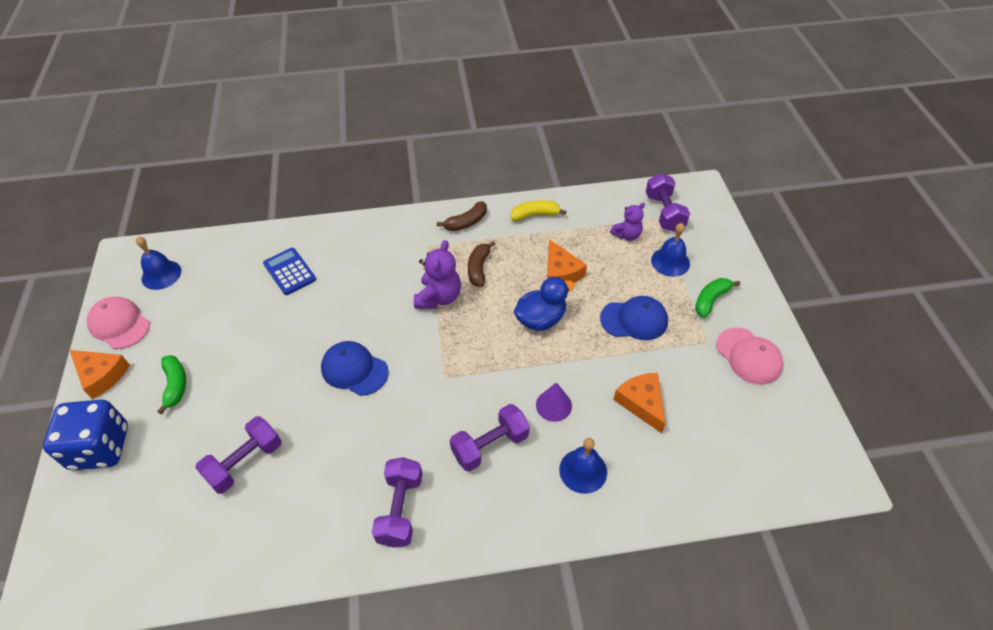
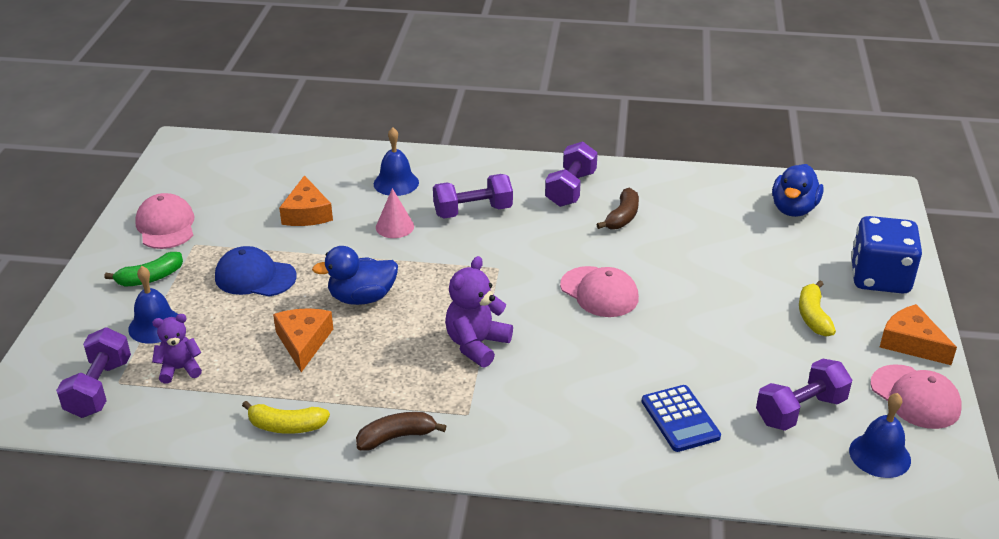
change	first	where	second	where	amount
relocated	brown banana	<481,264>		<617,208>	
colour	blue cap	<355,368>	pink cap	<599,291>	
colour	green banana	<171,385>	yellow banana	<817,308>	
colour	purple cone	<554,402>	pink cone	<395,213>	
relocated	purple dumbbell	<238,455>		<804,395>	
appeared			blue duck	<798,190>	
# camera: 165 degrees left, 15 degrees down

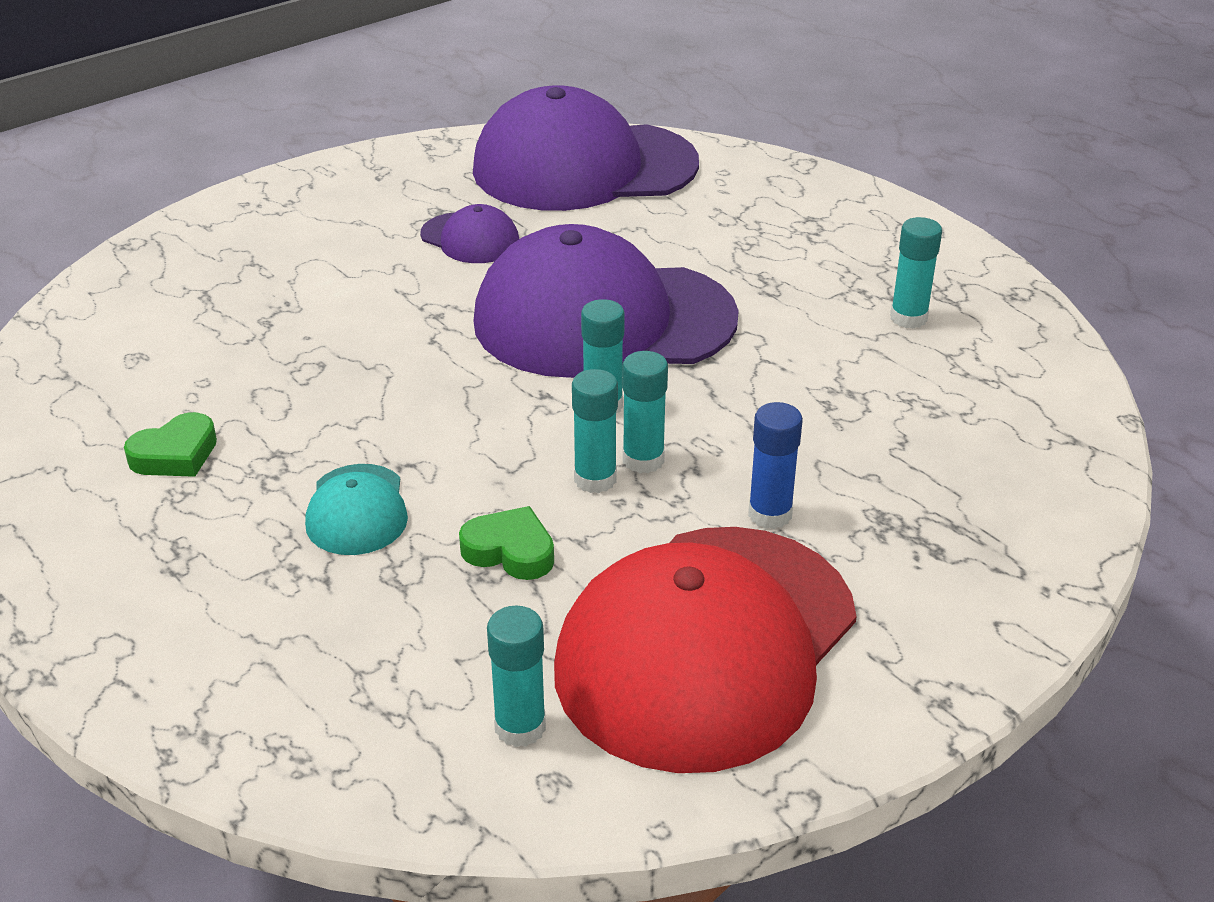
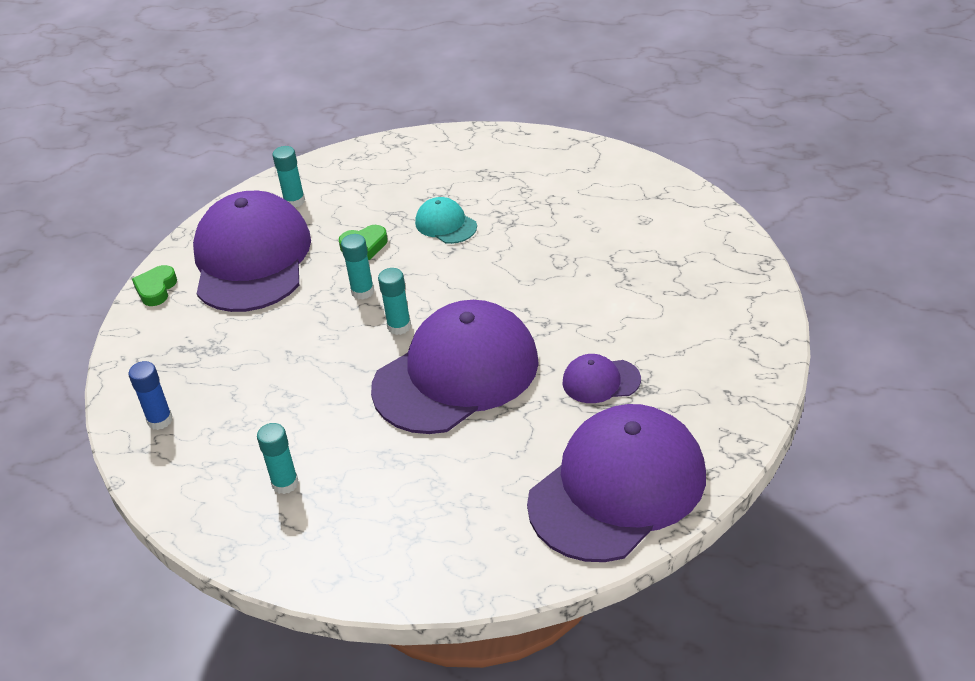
change	first	where	second	where	amount
missing	turquoise glue stick	<645,412>			
relocated	blue glue stick	<775,465>		<150,395>	
relocated	green heart	<170,444>		<154,285>	
colour	red cap	<705,650>	purple cap	<252,251>	
# camera: 145 degrees right, 5 degrees up

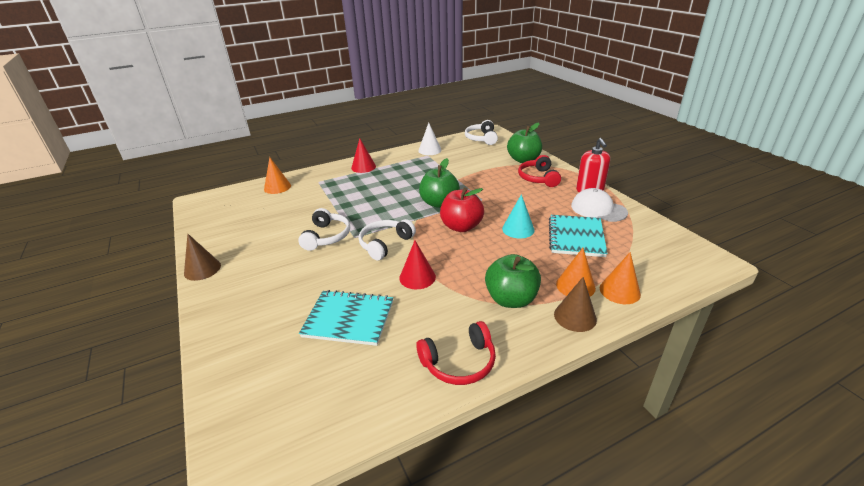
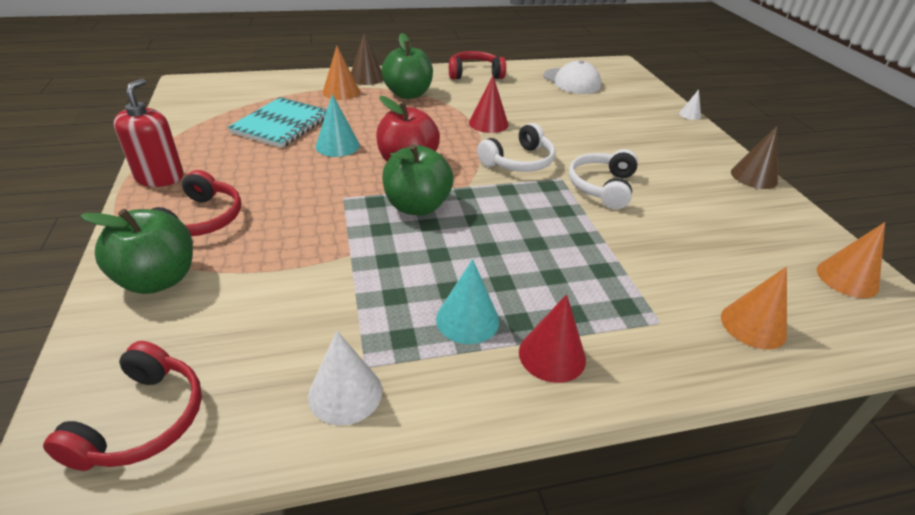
change	first	where	second	where	amount
colour	white headphones	<481,132>	red headphones	<122,406>	
relocated	white cap	<599,205>		<572,77>	
relocated	orange cone	<620,278>		<851,260>	
missing	turquoise notebook	<346,318>			
appeared			white cone	<690,105>	
appeared			turquoise cone	<467,301>	
# camera: 170 degrees left, 5 degrees up

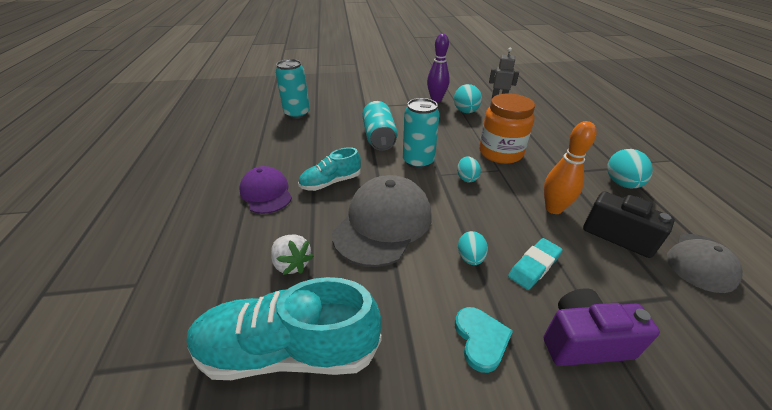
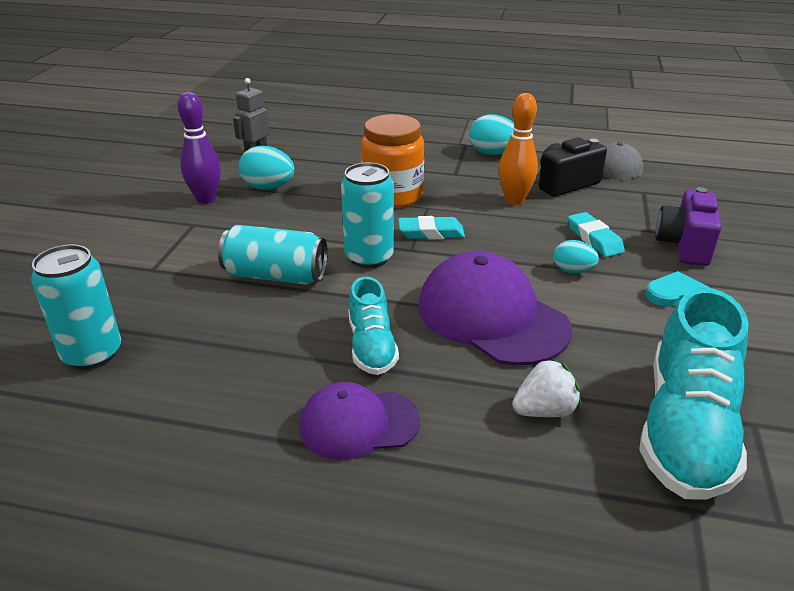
change	first	where	second	where	amount
exchanged	turquoise egg	<469,169>	turquoise eraser	<431,227>	
colour	grey cap	<382,221>	purple cap	<495,308>	
# camera: 70 degrees left, 5 degrees down

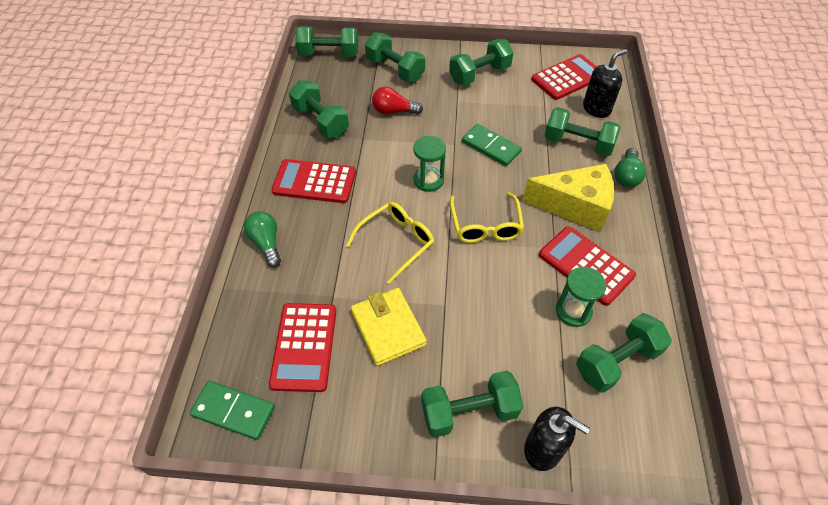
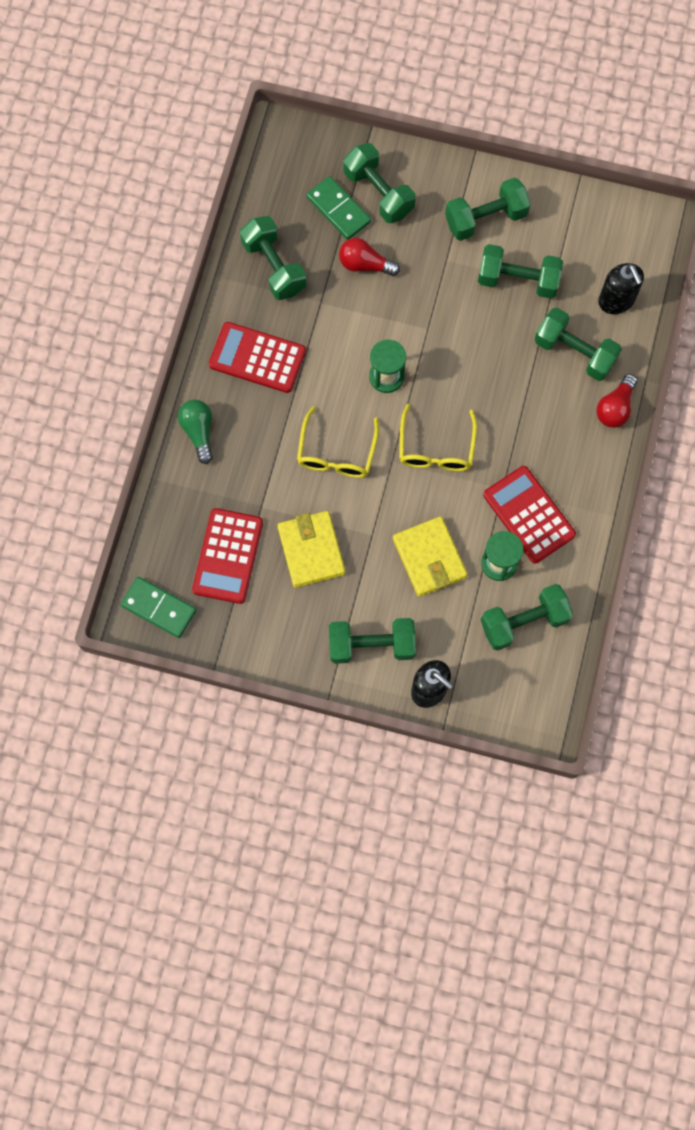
change	first	where	second	where	amount
relocated	green dumbbell	<326,41>		<520,271>	
spun	black soap dispenser	<605,83>		<621,288>	90 degrees clockwise
missing	red calculator	<564,77>			
relocated	green domino	<492,145>		<339,208>	
colour	green light bulb	<630,167>	red light bulb	<616,401>	
missing	yellow cheese	<568,198>			
spun	yellow glasses	<390,243>		<338,442>	135 degrees clockwise
appeared			yellow wallet	<430,556>	
# camera: 10 degrees right, 20 degrees up

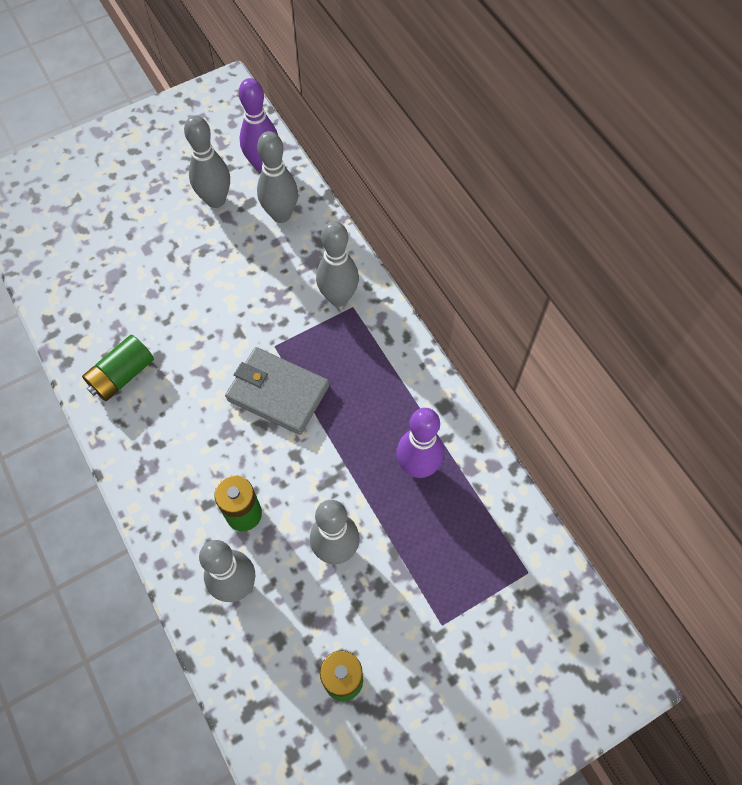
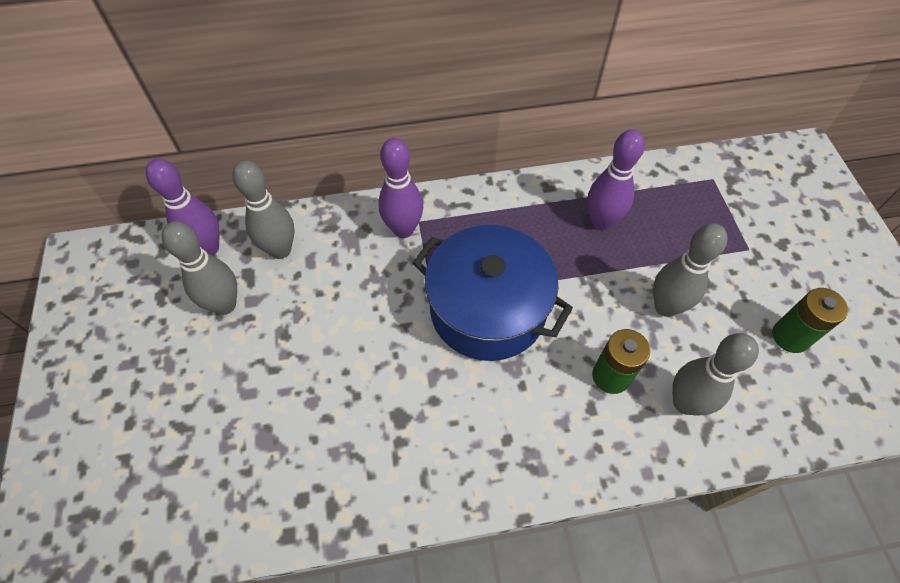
change	first	where	second	where	amount
colour	grey bowling pin	<337,264>	purple bowling pin	<400,188>	
missing	green battery	<118,368>			
exchanged	grey wallet	<277,391>	blue pot	<493,293>	
# camera: 70 degrees left, 5 degrees down

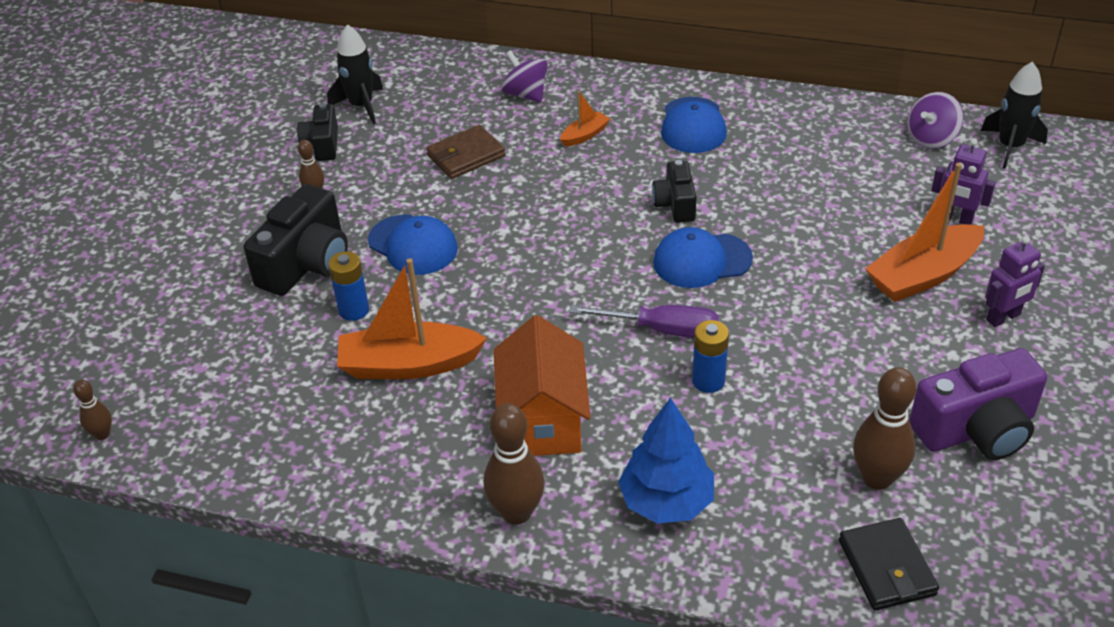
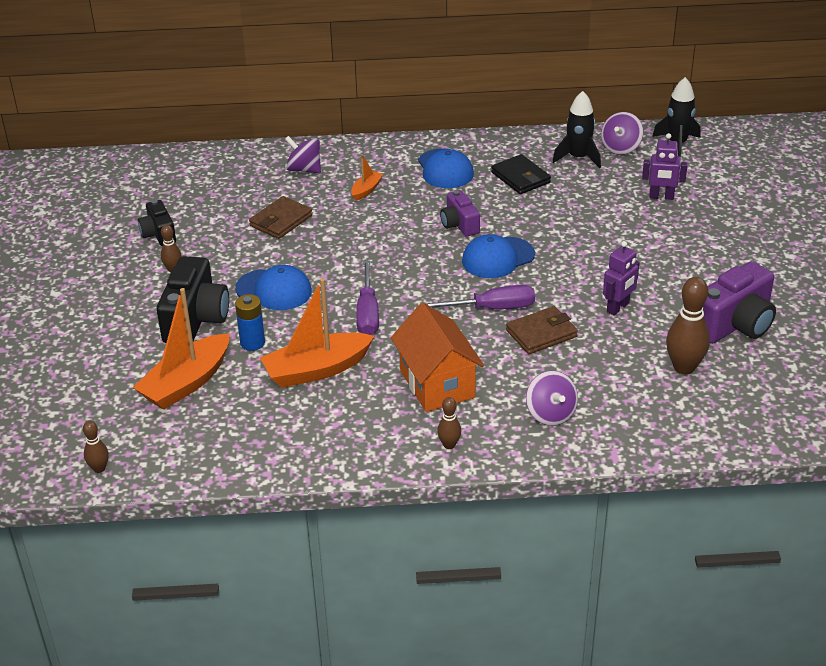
change	first	where	second	where	amount
relocated	black rocket	<355,74>		<576,129>	
colour	black camera	<674,191>	purple camera	<460,213>	
relocated	orange boat	<924,232>		<181,349>	
relocated	purple robot	<1015,281>		<621,278>	
exchanged	blue battery	<710,356>	brown wallet	<542,330>	
exchanged	blue tree	<666,460>	purple spinning top	<552,398>	
size	brown bowling pin	<514,464>		<449,423>	x0.53
relocated	black wallet	<889,564>		<521,174>	
appeared			purple screwdriver	<367,297>	
# camera: 20 degrees left, 5 degrees down

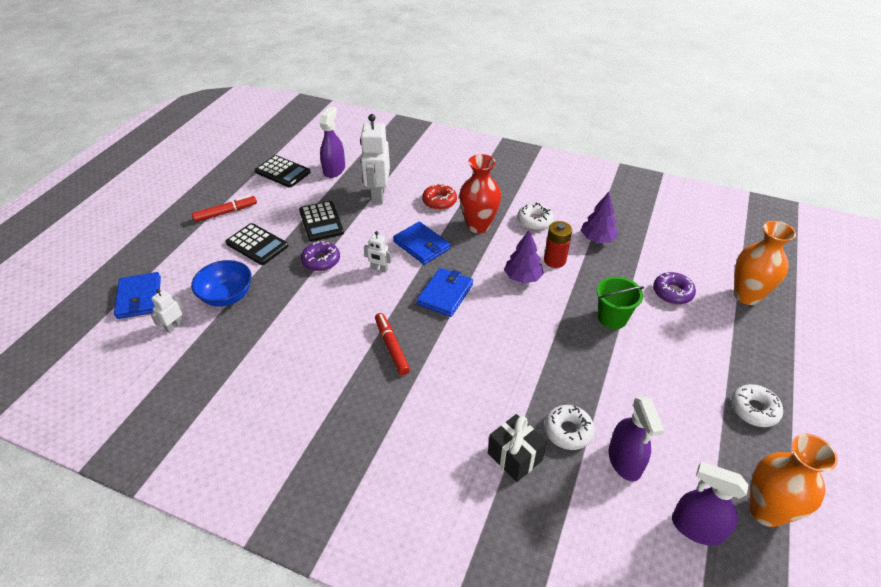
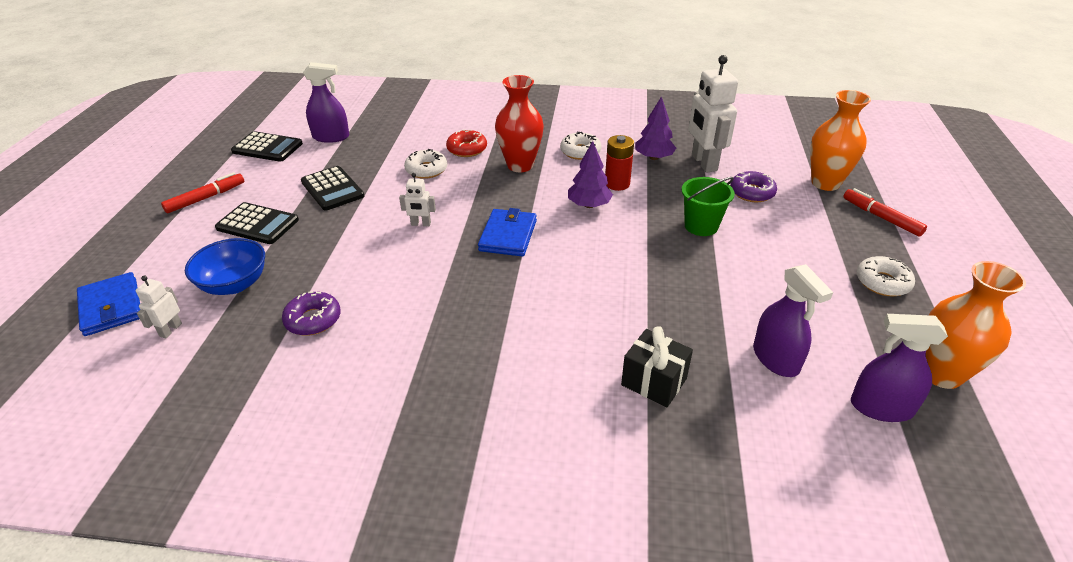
change	first	where	second	where	amount
spun	purple spray bottle	<332,142>		<326,102>	90 degrees clockwise
relocated	white robot	<375,159>		<713,114>	
missing	blue wallet	<421,243>			
relocated	purple donut	<320,256>		<311,313>	
relocated	red marker	<392,344>		<885,212>	
relocated	white donut	<569,427>		<425,164>	
# camera: 15 degrees left, 5 degrees down

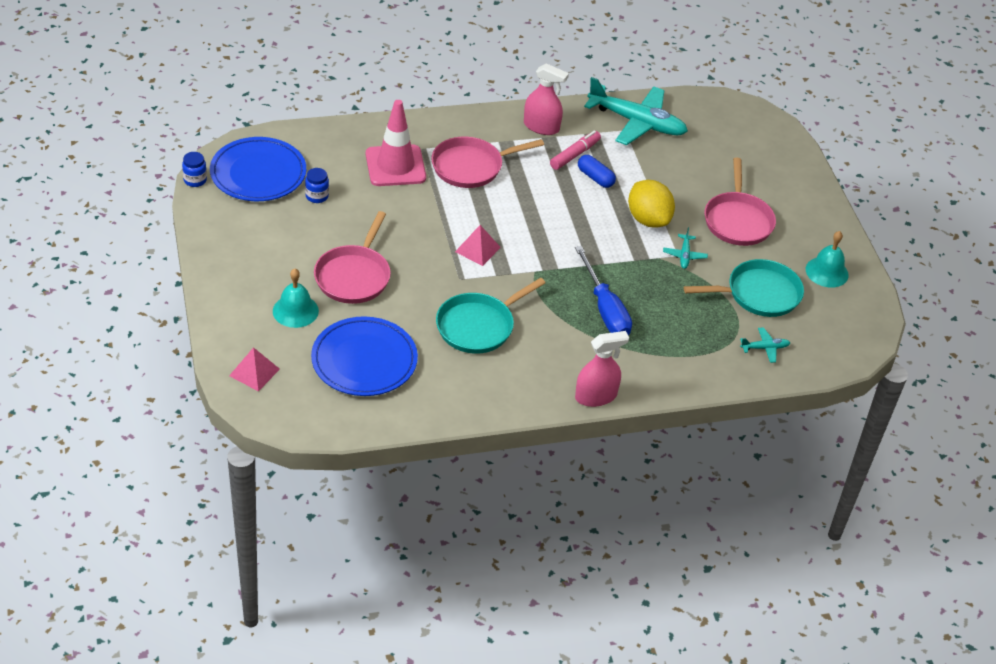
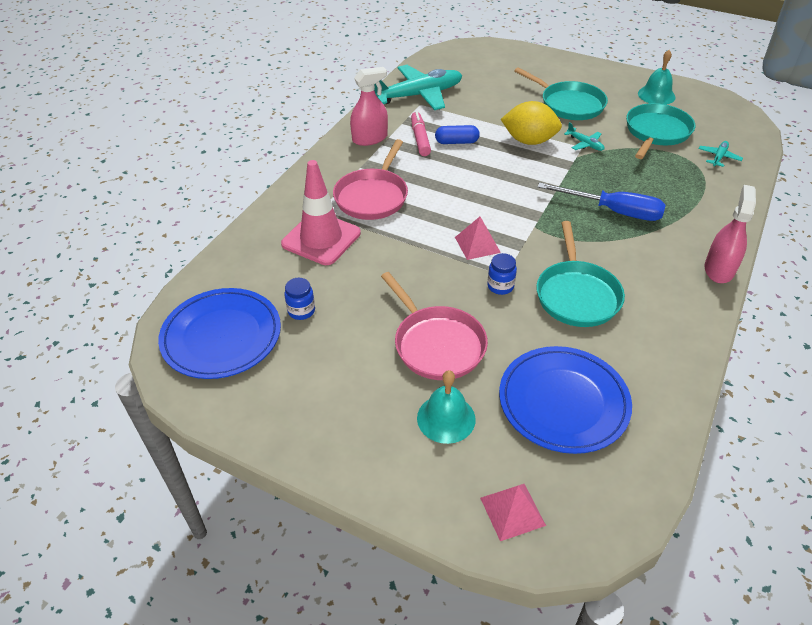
change	first	where	second	where	amount
relocated	blue jar	<194,169>		<502,274>	
colour	pink pan	<740,201>	turquoise pan	<561,93>	
# camera: 45 degrees left, 0 degrees up

